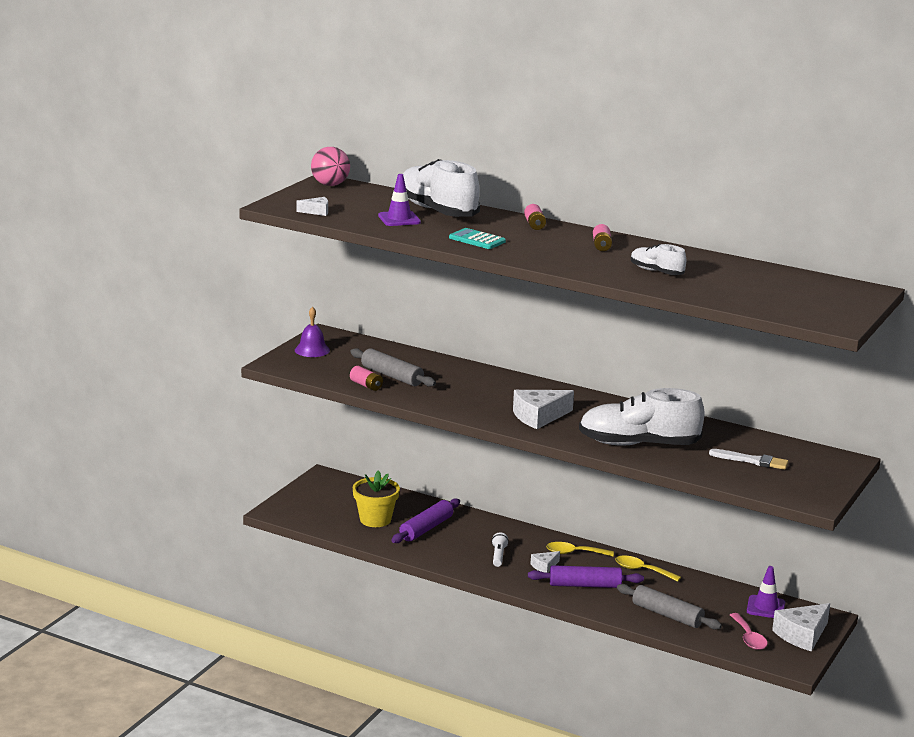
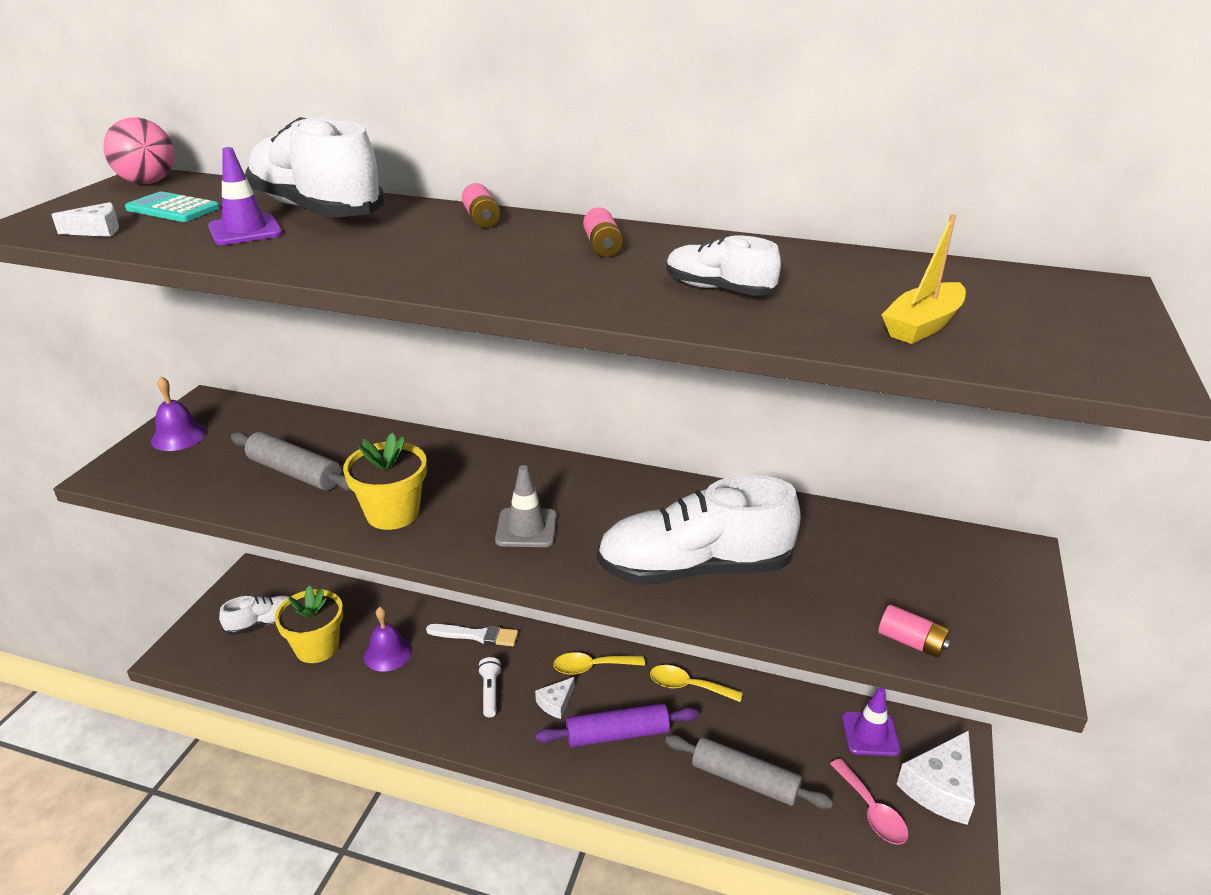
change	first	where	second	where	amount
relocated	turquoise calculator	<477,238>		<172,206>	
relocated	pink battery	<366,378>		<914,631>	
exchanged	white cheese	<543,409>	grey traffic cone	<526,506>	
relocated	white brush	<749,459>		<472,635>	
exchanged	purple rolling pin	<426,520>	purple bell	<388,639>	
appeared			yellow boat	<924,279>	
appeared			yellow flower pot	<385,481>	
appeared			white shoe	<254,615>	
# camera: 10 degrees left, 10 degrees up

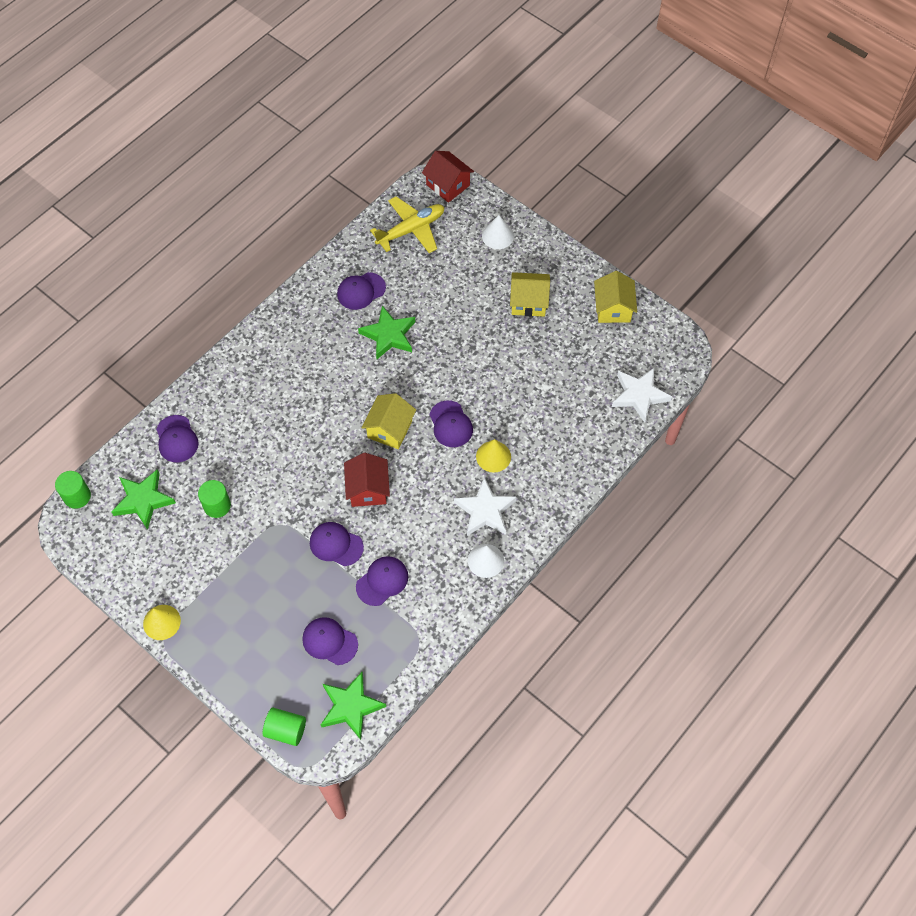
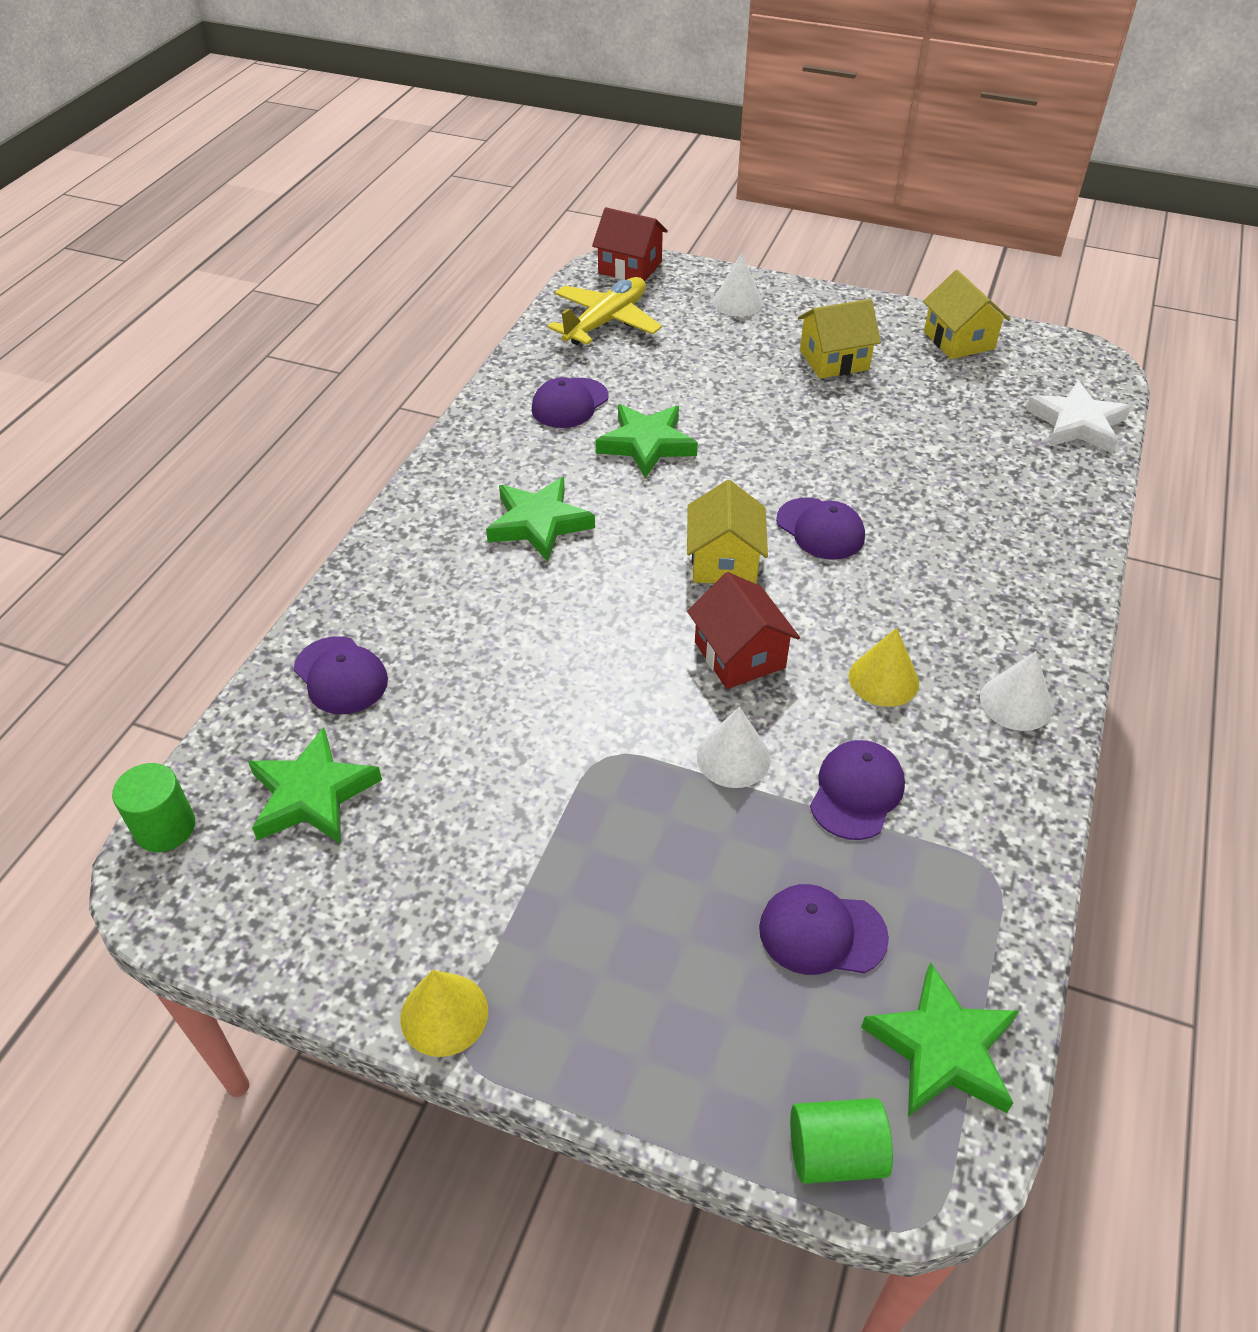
change	first	where	second	where	amount
relocated	yellow cone	<493,455>		<884,667>	
missing	white star	<485,506>			
missing	green cylinder	<214,499>			
exchanged	purple cap	<337,544>	white cone	<734,747>	
appeared			green star	<540,519>	
# camera: 20 degrees left, 15 degrees down

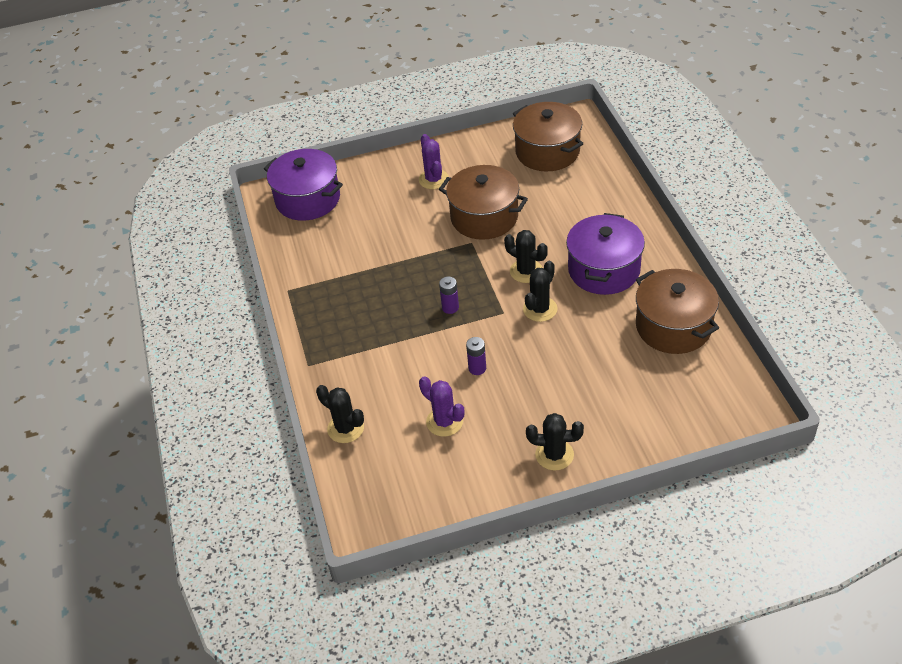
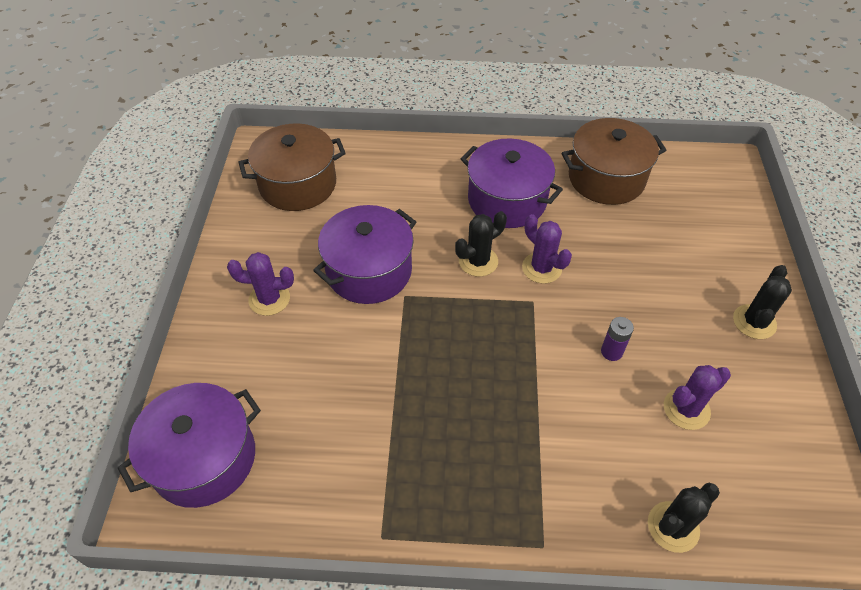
change	first	where	second	where	amount
colour	brown pot	<483,202>	purple pot	<364,254>	
colour	black cactus	<540,291>	purple cactus	<547,249>	
missing	purple battery	<449,295>			
# camera: 75 degrees left, 5 degrees up

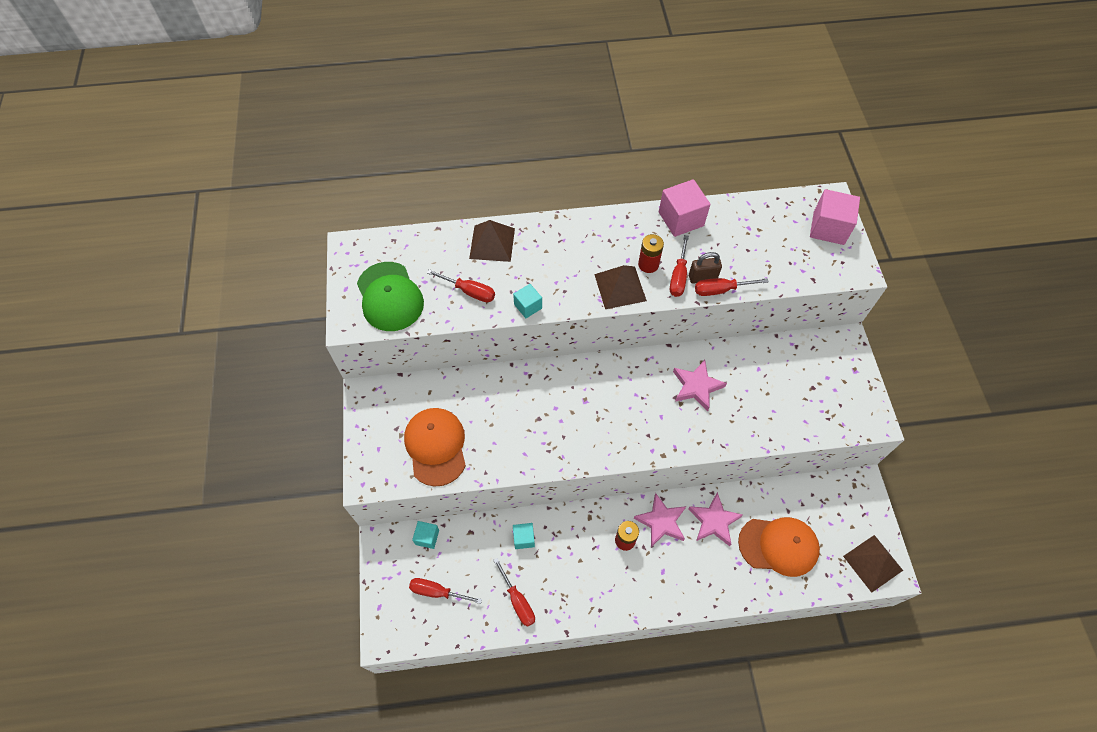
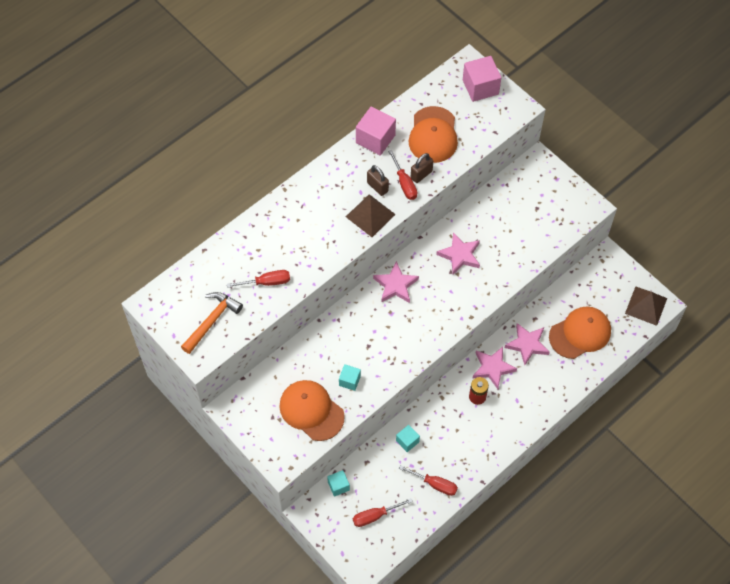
change	first	where	second	where	amount
missing	brown pyramid	<492,241>			
exchanged	red battery	<651,253>	brown padlock	<378,180>	
exchanged	green cap	<390,296>	orange hammer	<212,323>	
missing	red screwdriver	<732,287>			
relocated	turquoise cube	<527,301>		<350,377>	
appeared			orange cap	<433,134>	
appeared			pink star	<396,282>	
# camera: 35 degrees left, 0 degrees up

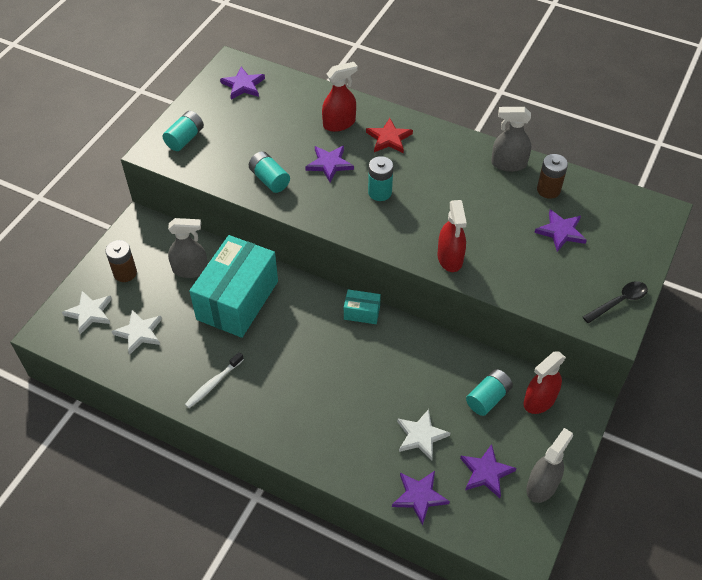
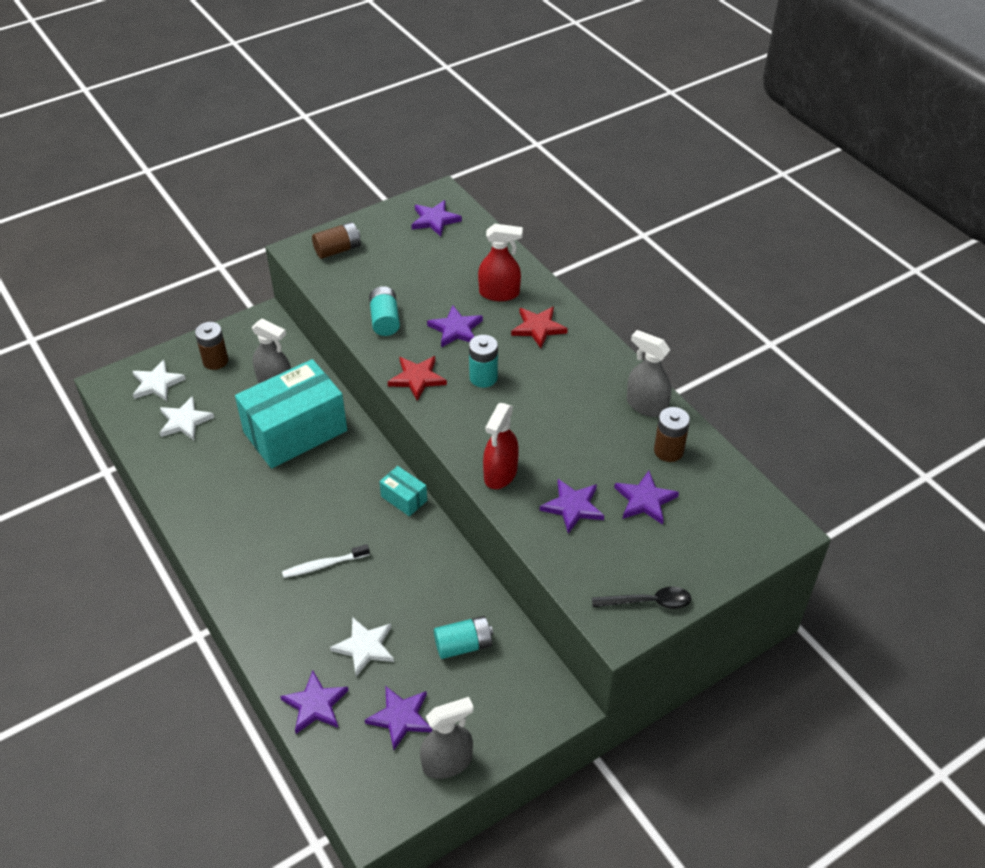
change	first	where	second	where	amount
colour	turquoise battery	<183,131>	brown battery	<336,240>	
relocated	white toothbrush	<214,380>		<326,561>	
missing	red spray bottle	<545,383>			
appeared			red star	<417,378>	
appeared			purple star	<572,506>	
# camera: 30 degrees right, 5 degrees down

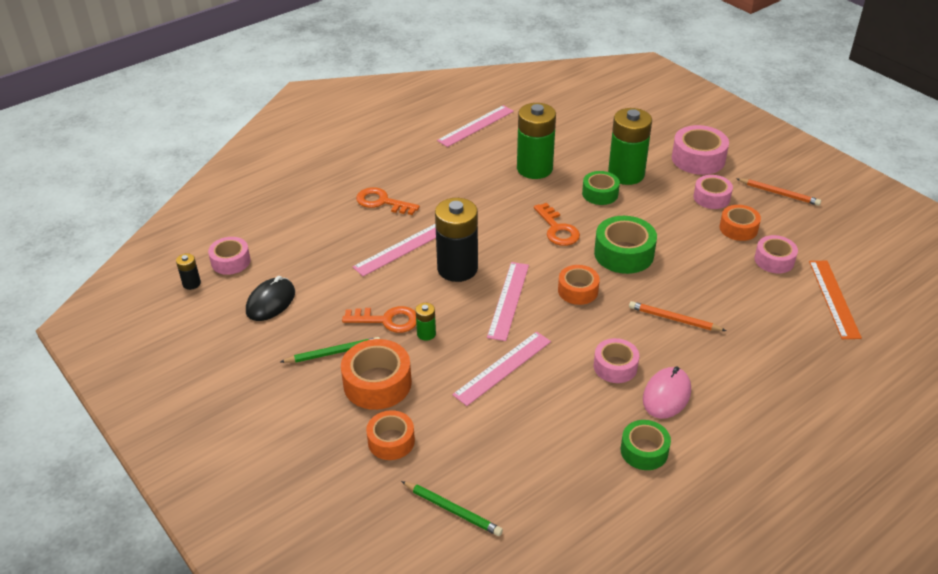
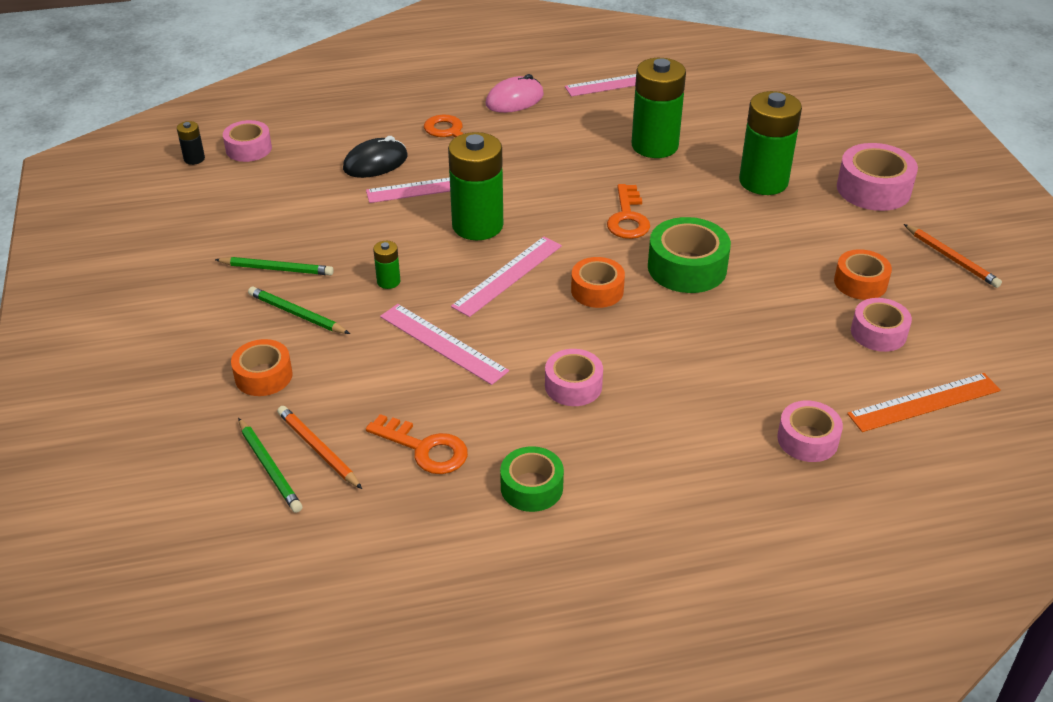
change	first	where	second	where	amount
missing	green tape	<601,188>			
relocated	pink tape	<713,192>		<810,431>	
colour	black battery	<456,240>	green battery	<475,186>	
spun	orange ruler	<835,300>		<924,402>	45 degrees clockwise
relocated	black mouse	<270,298>		<375,157>	
relocated	orange pencil	<677,316>		<319,447>	
relocated	orange key	<379,319>		<417,444>	
spun	pink ruler	<501,369>		<444,344>	60 degrees clockwise
exchanged	orange tape	<376,374>	green pencil	<299,310>	
relocated	pink mouse	<667,392>		<515,93>	
# camera: 25 degrees right, 0 degrees up

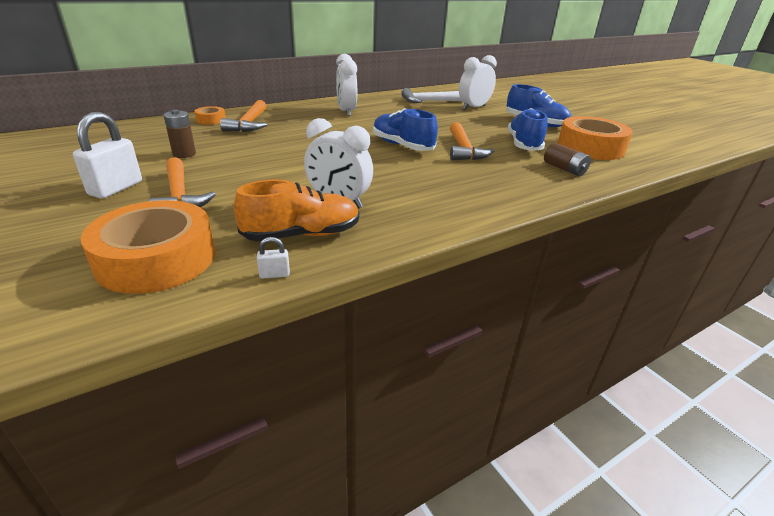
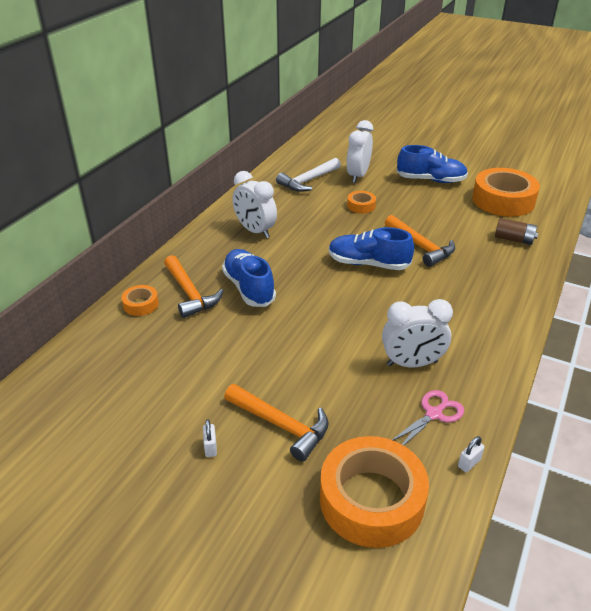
change	first	where	second	where	amount
relocated	blue shoe	<528,129>		<249,278>	
missing	brown battery	<179,134>			
size	white padlock	<107,155>		<210,438>	x0.44
exchanged	orange shoe	<296,210>	pink scissors	<428,418>	
appeared			orange tape	<361,202>	
# camera: 30 degrees left, 5 degrees up

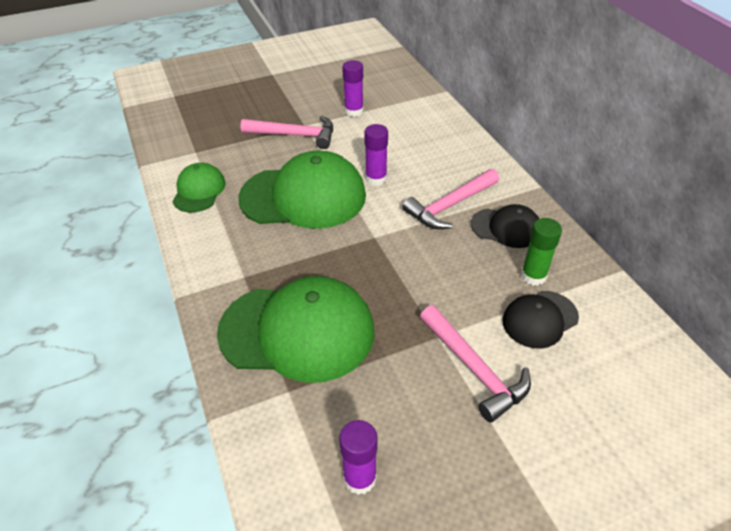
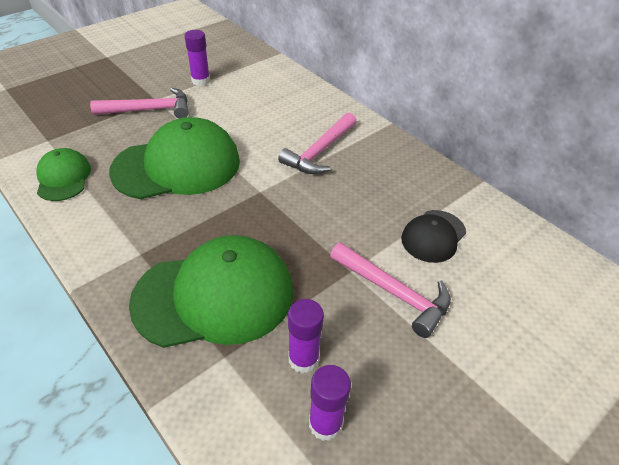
change	first	where	second	where	amount
relocated	purple glue stick	<376,155>		<306,336>	
missing	black cap	<505,226>			
missing	green glue stick	<541,252>			
# camera: 20 degrees left, 0 degrees up

